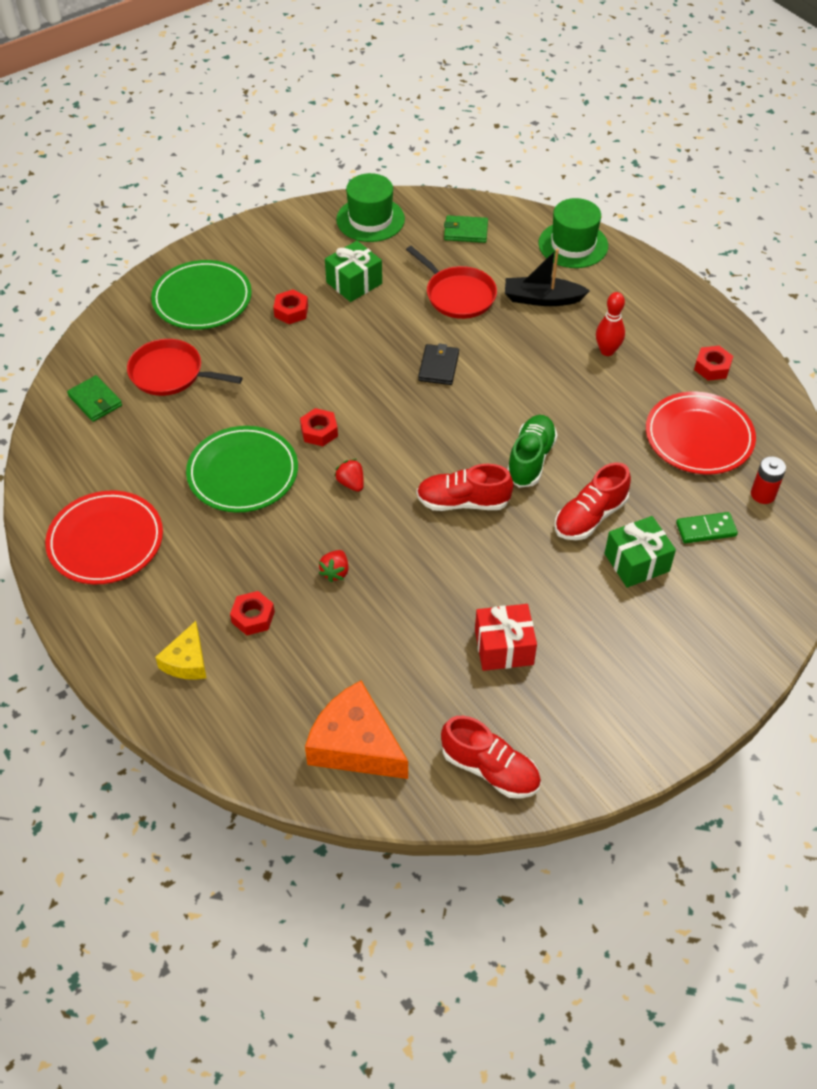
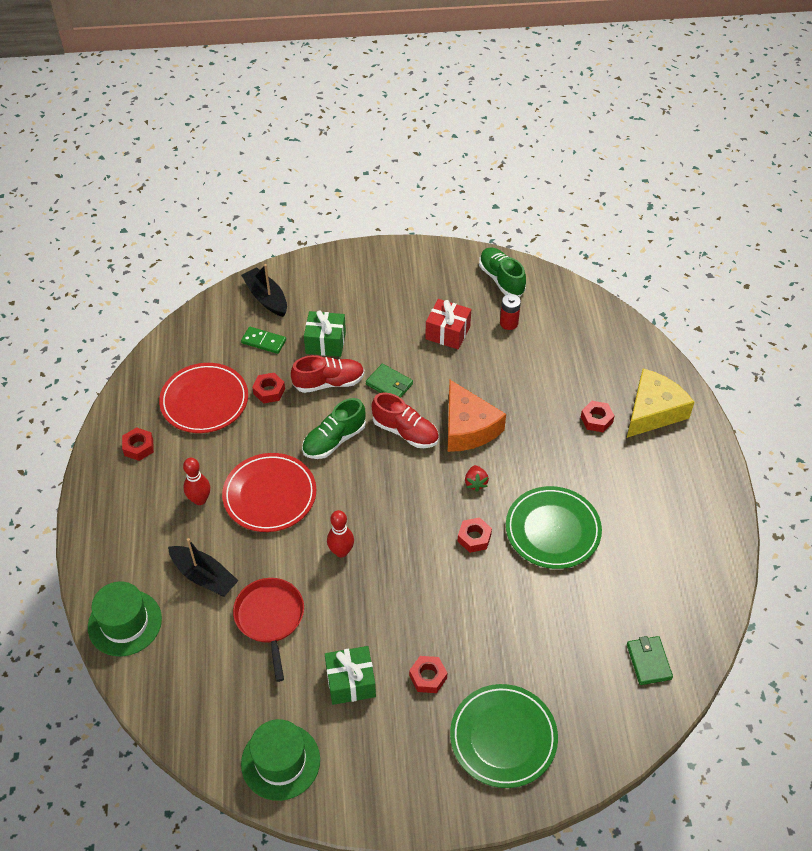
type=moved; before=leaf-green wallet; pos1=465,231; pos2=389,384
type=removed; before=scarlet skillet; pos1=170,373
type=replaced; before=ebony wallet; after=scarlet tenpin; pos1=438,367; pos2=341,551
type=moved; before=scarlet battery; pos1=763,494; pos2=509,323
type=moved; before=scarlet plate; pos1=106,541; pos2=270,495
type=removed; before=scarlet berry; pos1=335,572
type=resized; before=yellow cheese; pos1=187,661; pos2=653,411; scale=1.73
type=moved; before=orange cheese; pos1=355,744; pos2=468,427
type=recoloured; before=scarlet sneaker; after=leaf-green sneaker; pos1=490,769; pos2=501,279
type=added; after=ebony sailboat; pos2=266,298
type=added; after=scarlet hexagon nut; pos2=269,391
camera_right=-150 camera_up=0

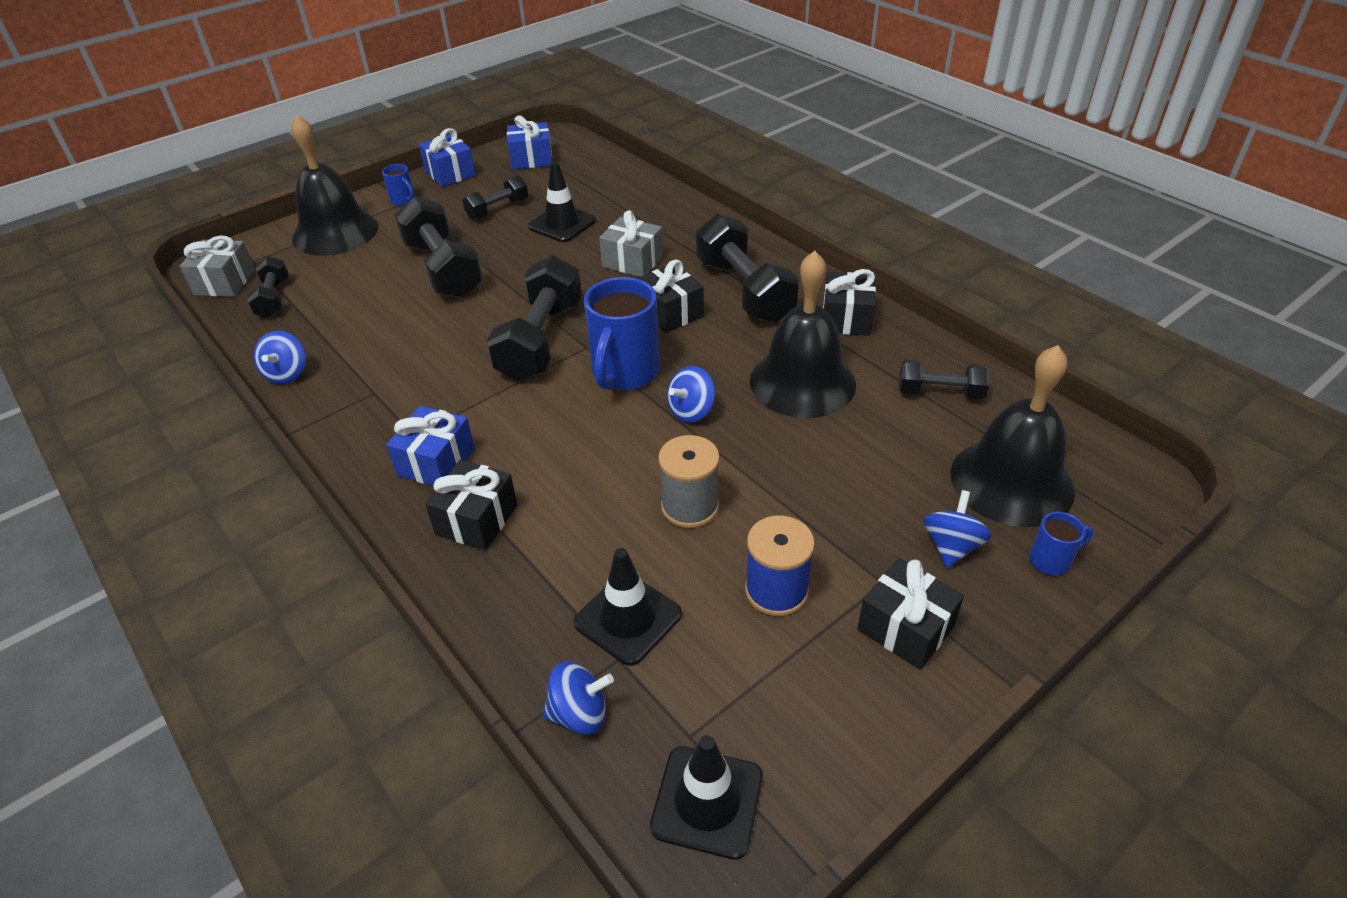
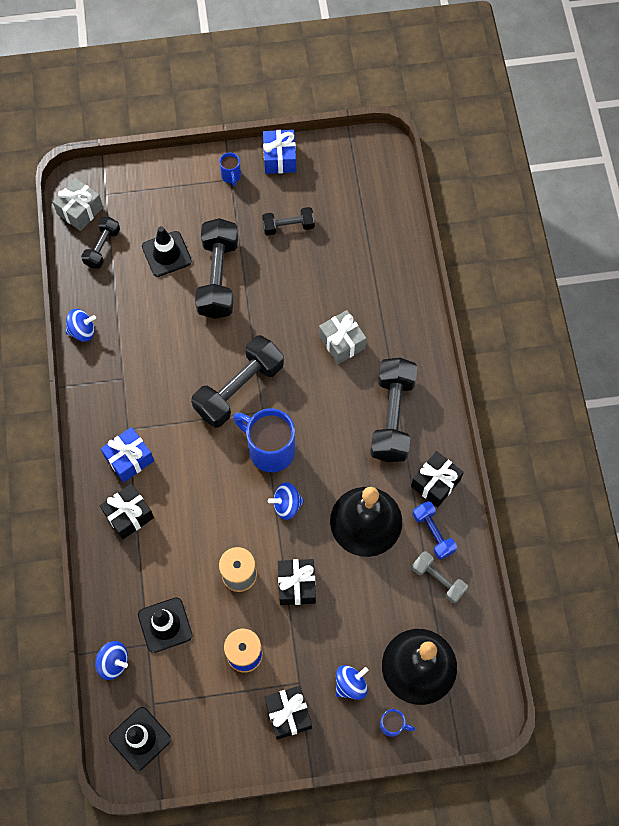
type=removed; before=ebony hand bell; pos1=335,232
type=removed; before=royal blue wrapped gift; pos1=531,159
type=moved; before=ebony safety cone; pos1=562,224; pos2=166,254
type=moved; before=ebony wrapped gift; pos1=670,313; pos2=296,585
type=turned; before=royal blue mug; pos1=624,373; pos2=269,449; turn=75
type=turned; before=royal blue spinning top; pos1=287,374; pos2=82,331; turn=-135
type=recoloured; before=ebony hand weight; after=gray hand weight; pos1=940,393; pos2=438,580
type=added; after=royal blue hand weight; pos2=433,533
camera_right=30 camera_up=25

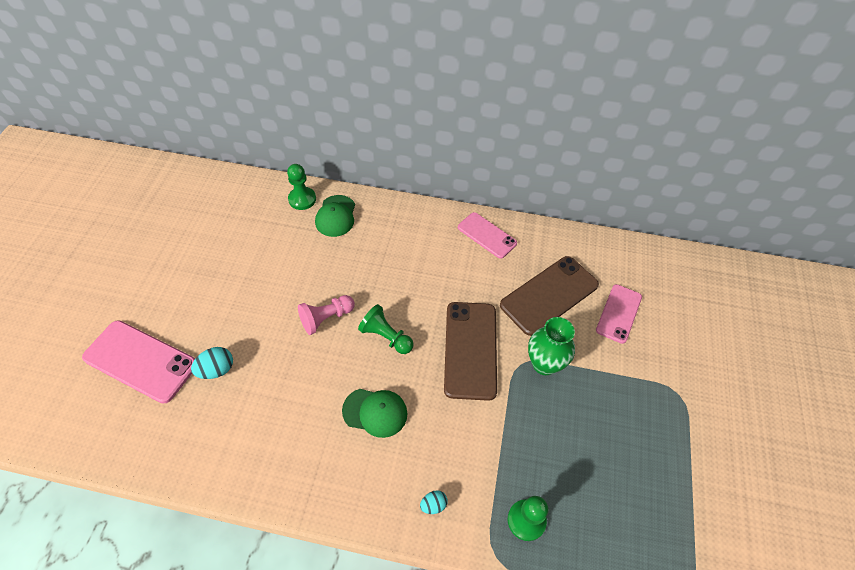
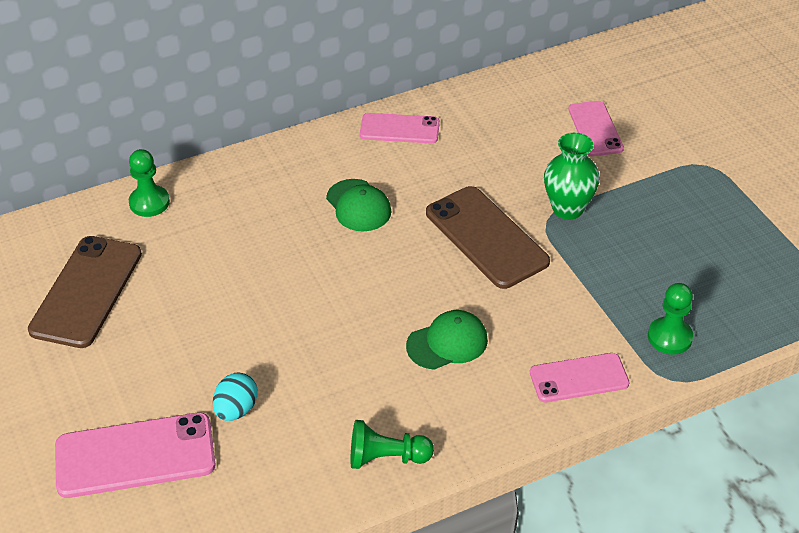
type=moved; before=leaf-green cap; pos1=336,216; pos2=358,206
type=moved; before=russet smartphone; pos1=549,295; pos2=87,291
type=removed; before=rose-pink chess pawn; pos1=326,318
type=moved; before=leaf-green chess pawn; pos1=386,336; pos2=386,458
type=replaced; before=teal toy egg; after=rose-pink smartphone; pos1=433,505; pos2=579,378
camera_right=-35 camera_up=-10

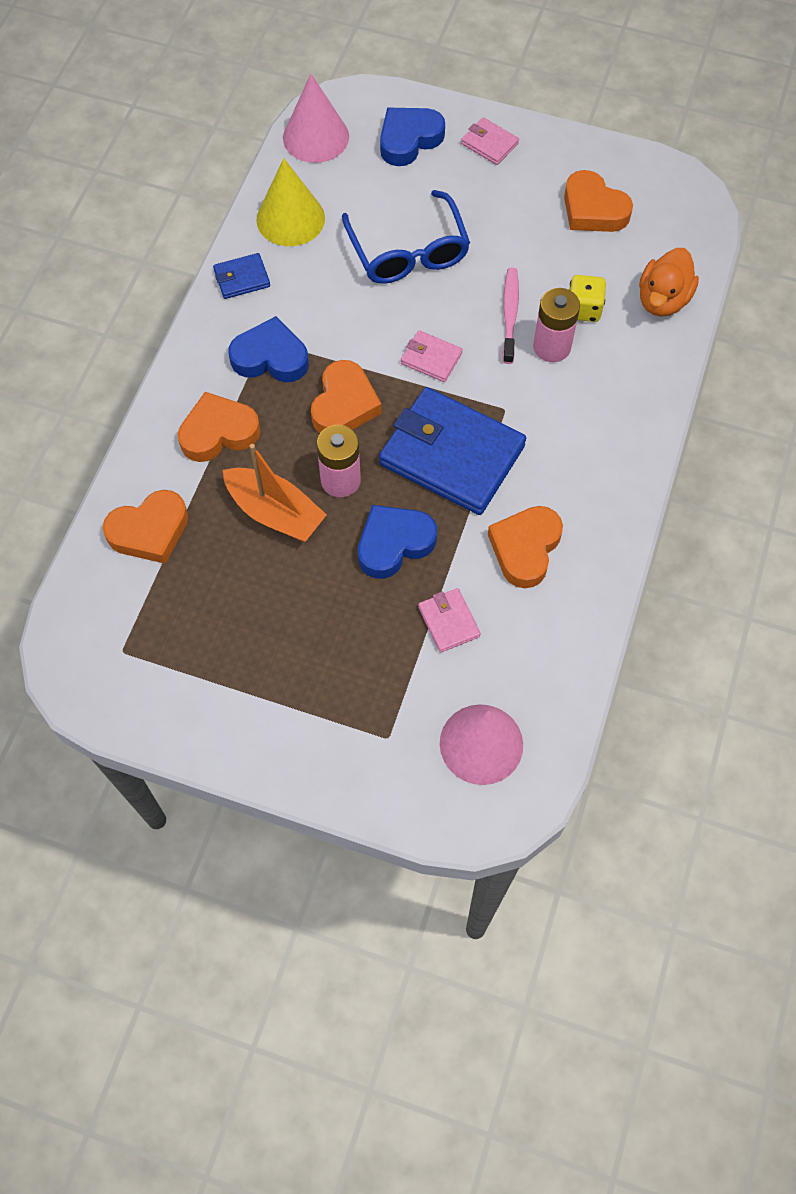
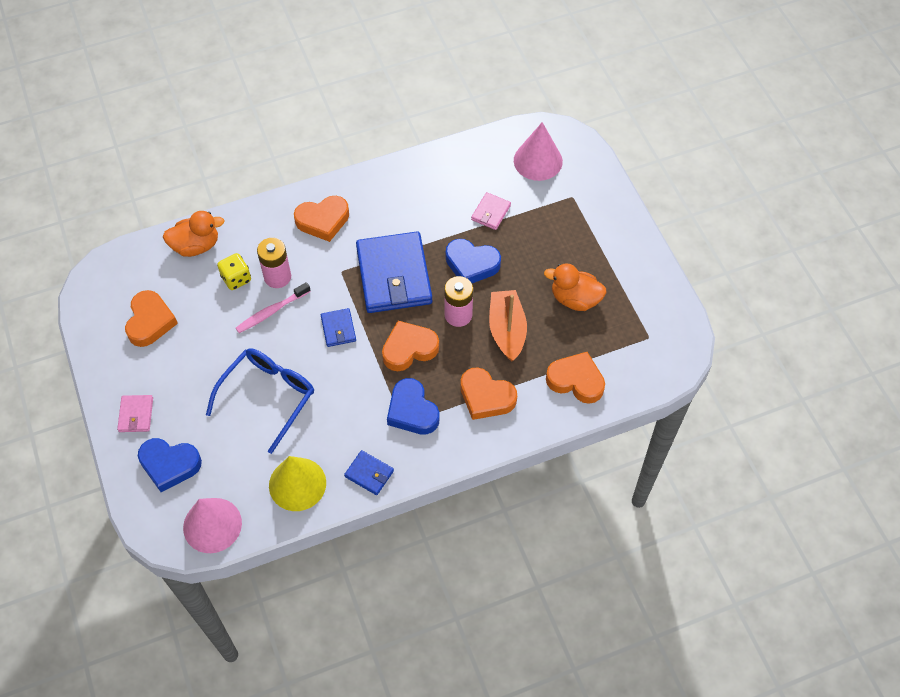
type=recoloured; before=rose-pink wallet; after=royal blue wallet; pos1=431,358; pos2=338,329
type=moved; before=orange heart; pos1=525,548; pos2=323,221
type=added; after=orange rubber duck; pos2=575,299
camera_right=-130 camera_up=-5

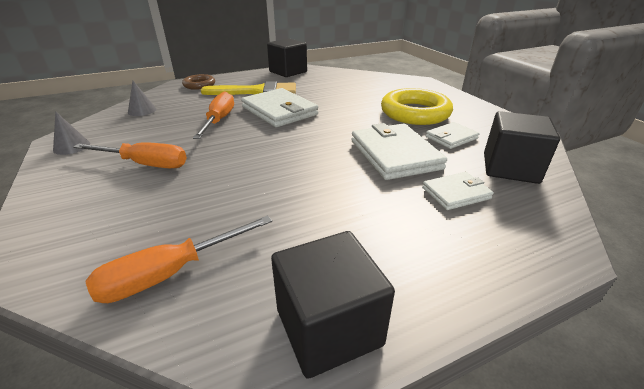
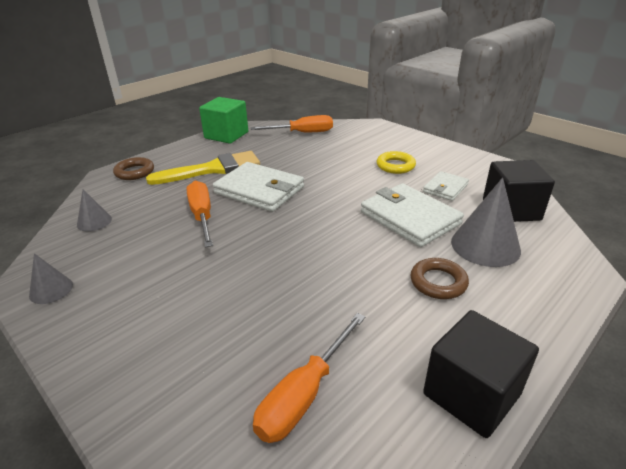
type=recoloured; before=ebony block; after=leaf-green block; pos1=288,72; pos2=226,135
type=resized; before=yellow hoop; pos1=415,113; pos2=395,166; scale=0.55
type=moved; before=orange screwdriver; pos1=145,164; pos2=302,133
type=replaced; before=snow-white wallet; after=gray cone; pos1=456,193; pos2=485,246
type=added; after=russet hoop; pos2=438,282
camera_right=-20 camera_up=0

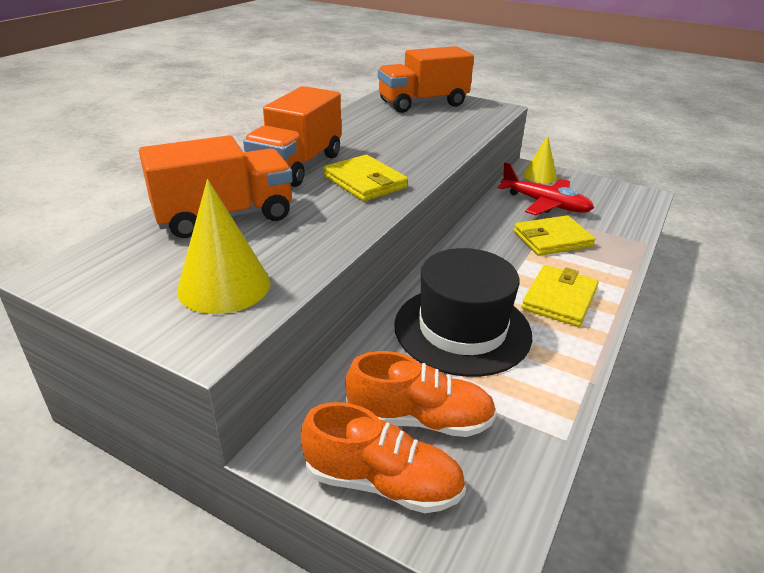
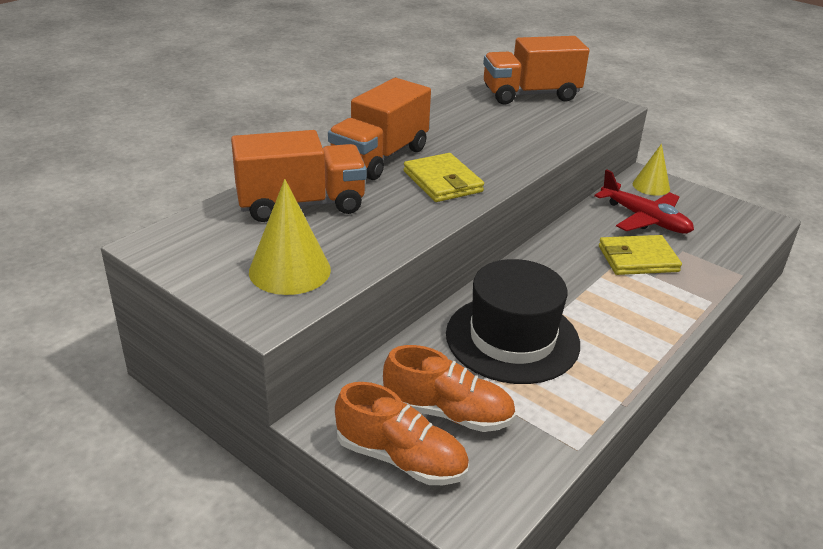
type=removed; before=yellow wallet; pos1=559,299
camera_right=10 camera_up=0

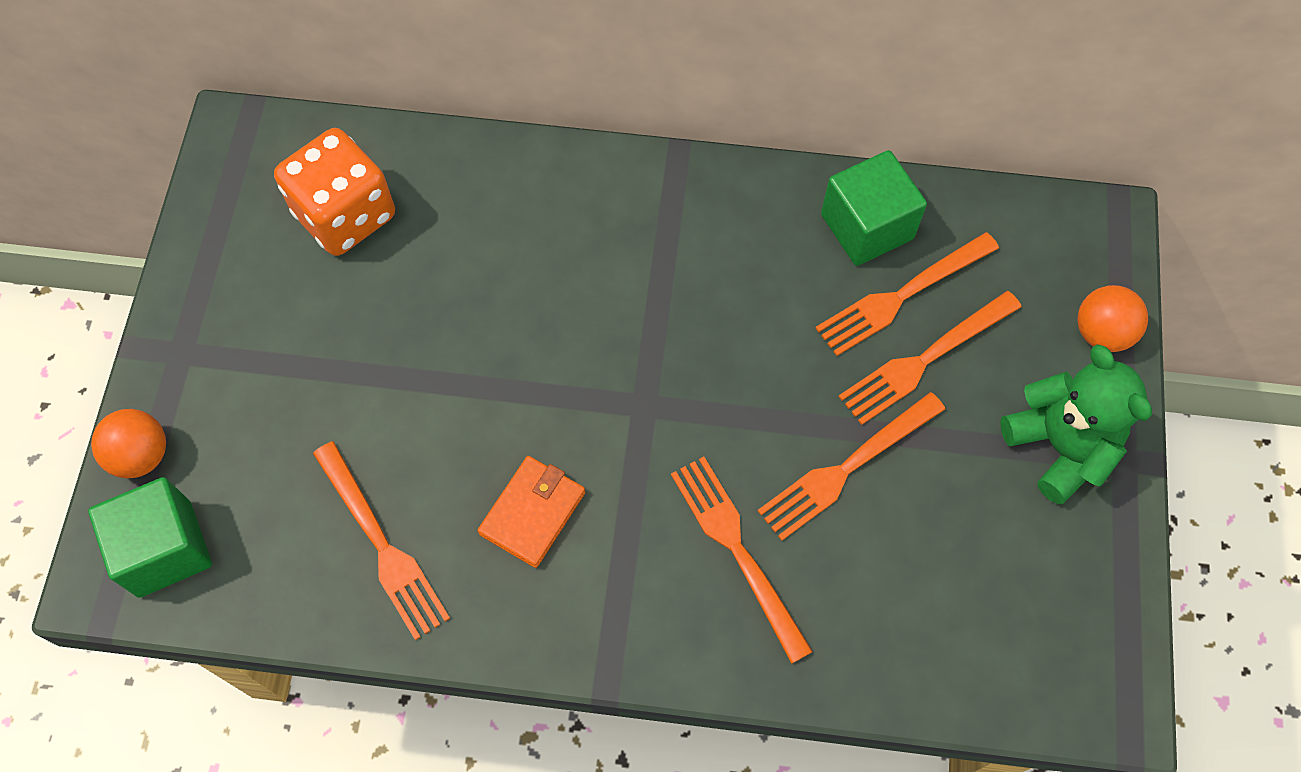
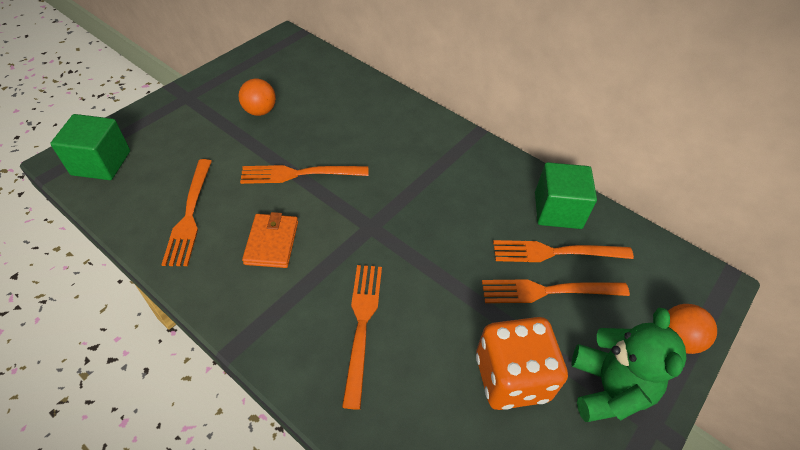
type=moved; before=orange die; pos1=345,215; pos2=511,377
type=moved; before=orange fork; pos1=846,469; pos2=298,174
type=moved; before=orange play ball; pos1=141,455; pos2=260,111
type=turned; before=orange wallet; pos1=532,513; pos2=271,243; turn=-60
camera_right=30 camera_up=-15

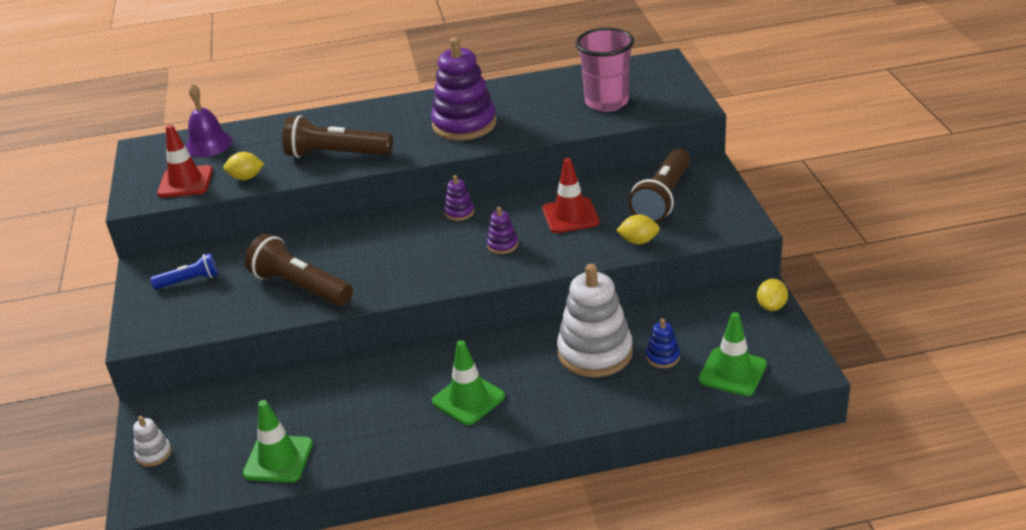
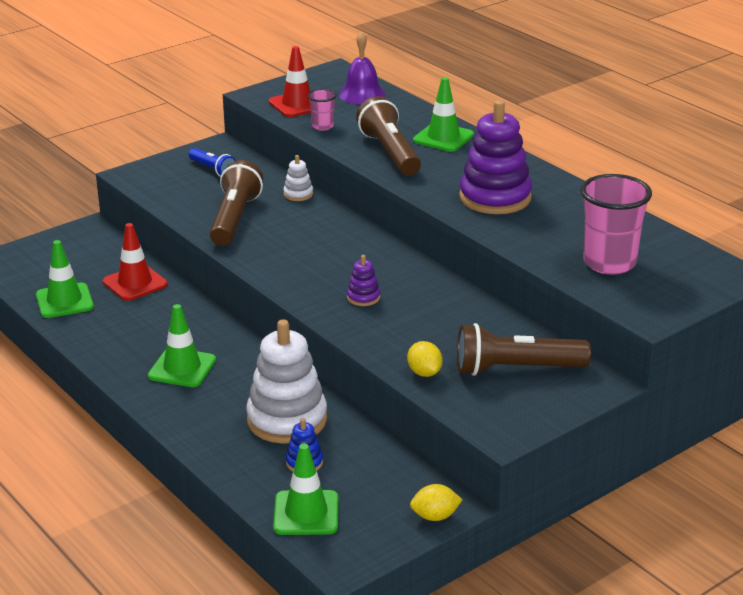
type=replaced; before=yellow lemon; after=rose-pink beaker; pos1=246,178; pos2=322,126
type=moved; before=scarlet safety cone; pos1=570,216; pos2=135,283
type=removed; before=violet stacking toy; pos1=459,212
type=moved; before=snow-white stacking toy; pos1=154,454; pos2=298,194
type=added; after=leaf-green safety cone; pos2=443,138
camera_right=60 camera_up=-5

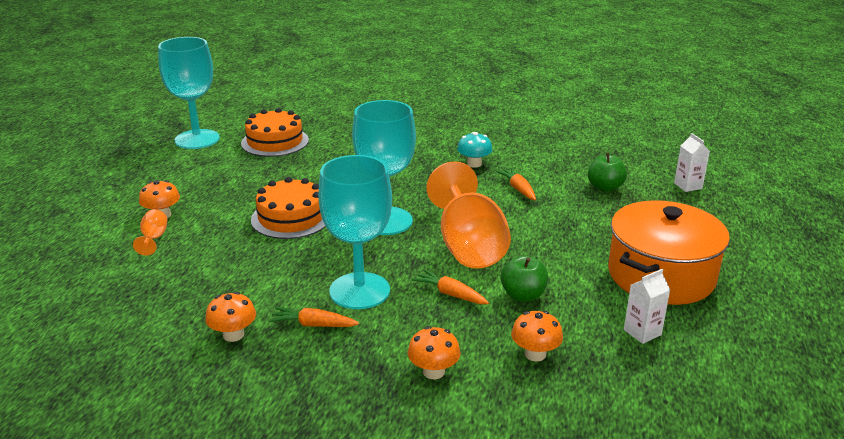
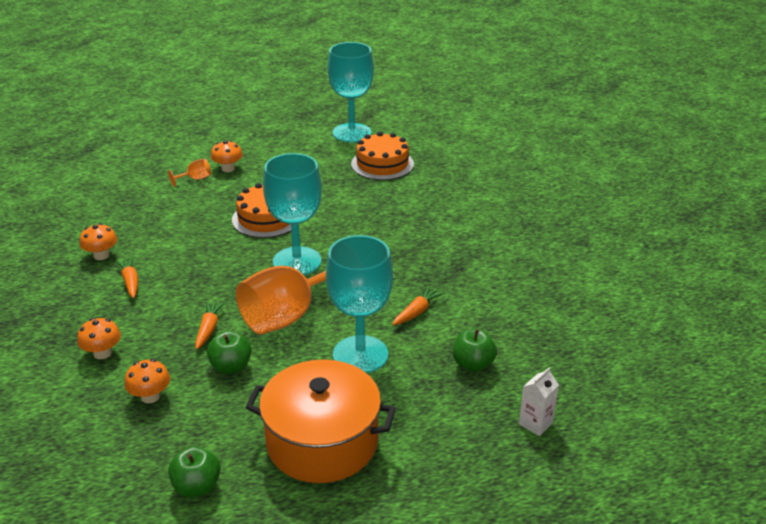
type=removed; before=teal mushroom; pos1=474,164
type=moved; before=teal chalice; pos1=359,291; pos2=360,354
type=removed; before=snow-white juice carton; pos1=642,332
type=added; after=leaf-green apple fruit; pos2=197,487
camera_right=60 camera_up=5

